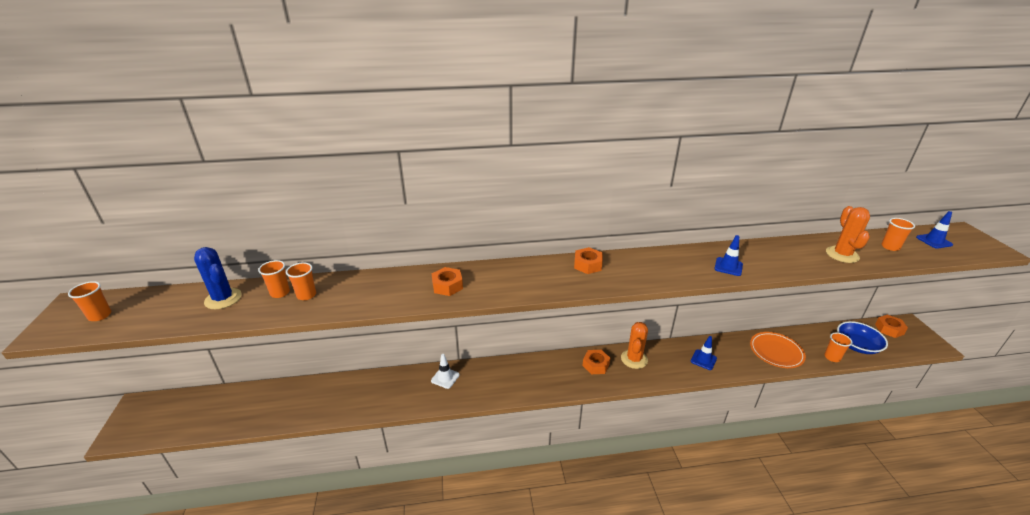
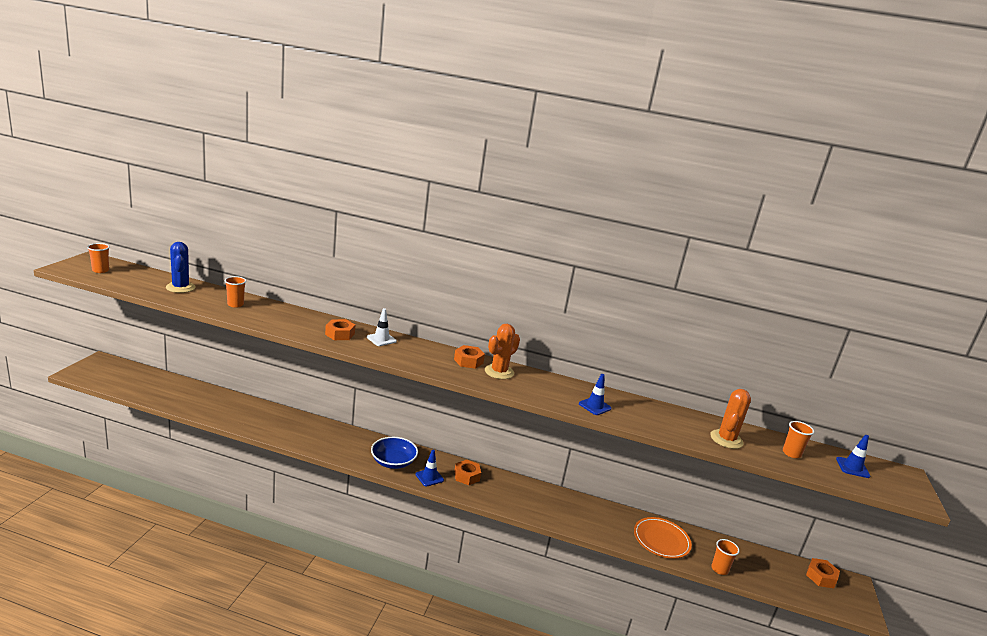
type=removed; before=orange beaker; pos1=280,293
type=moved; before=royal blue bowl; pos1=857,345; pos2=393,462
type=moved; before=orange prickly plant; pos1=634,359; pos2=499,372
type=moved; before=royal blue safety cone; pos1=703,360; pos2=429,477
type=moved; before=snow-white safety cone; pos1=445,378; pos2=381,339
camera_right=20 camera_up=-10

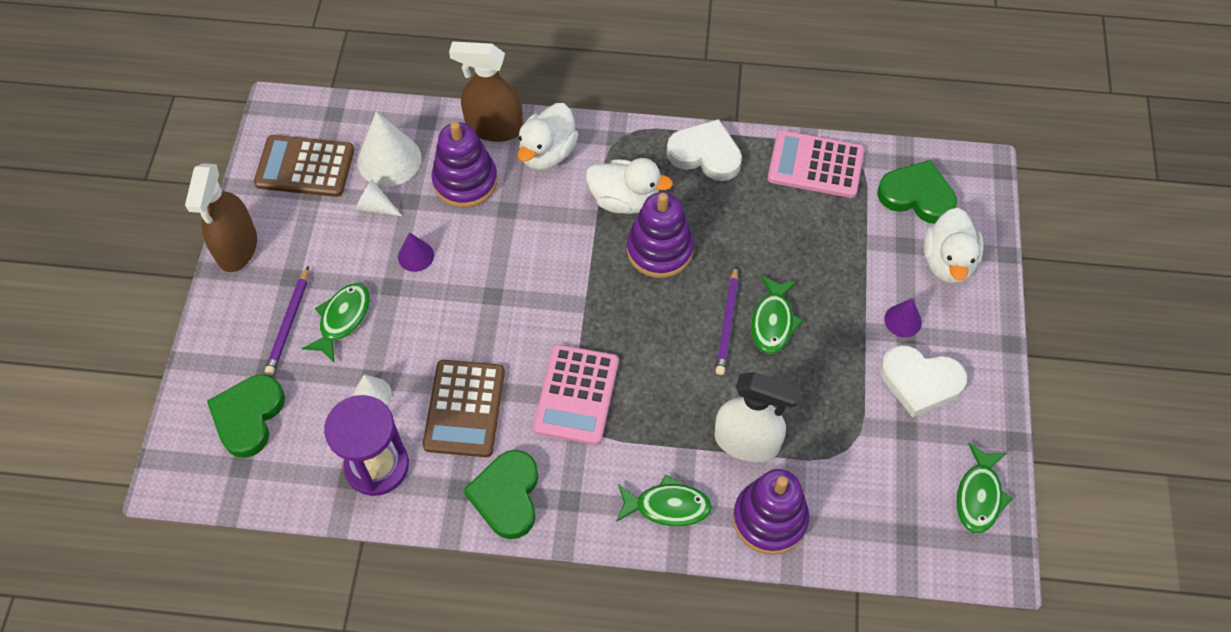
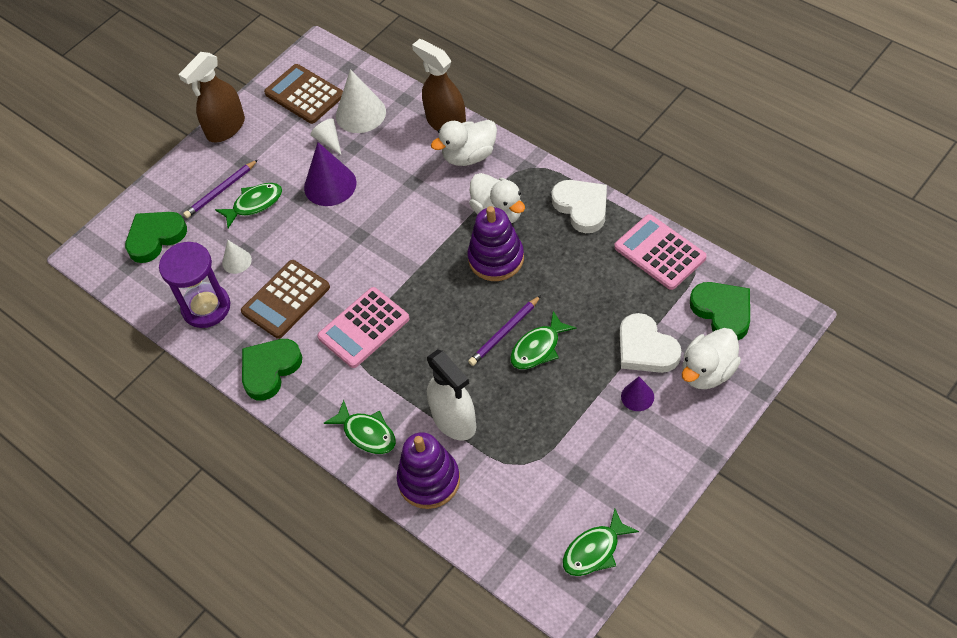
type=removed; before=violet stacking toy; pos1=465,181
type=resized; before=violet cone; pos1=415,256; pos2=330,185; scale=1.84
type=moved; before=snow-white heart; pos1=920,382; pos2=646,348
camera_right=40 camera_up=-5

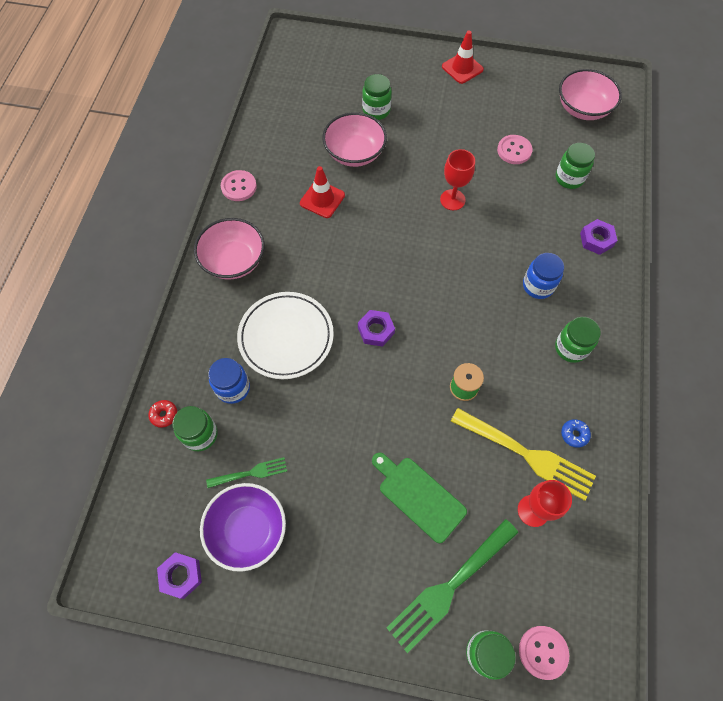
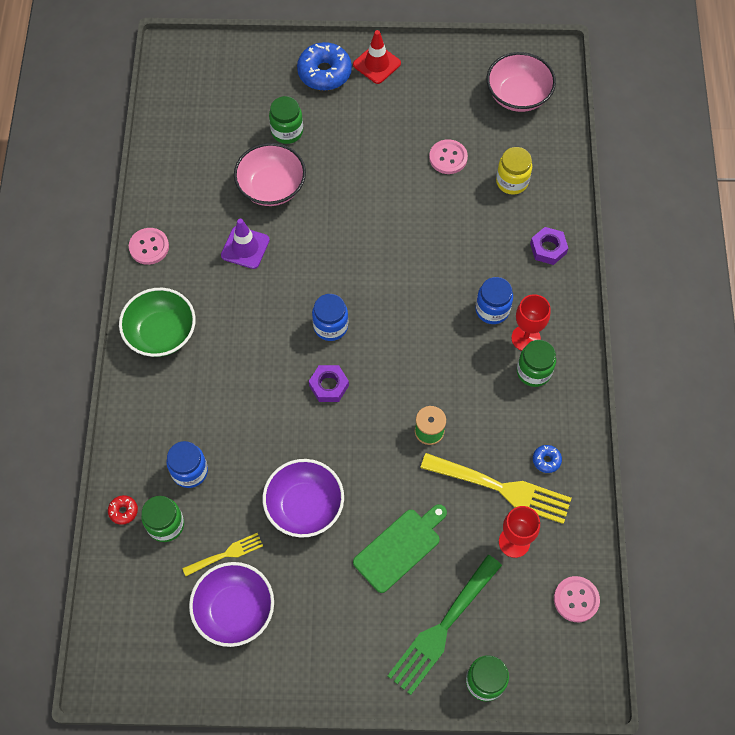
type=recoloured; before=leaf-green jam jar; after=yellow jam jar; pos1=569,178; pos2=512,182
type=moved; before=scarlet chalice; pos1=452,200; pos2=525,338
type=recoloured; before=scarlet safety cone; after=violet safety cone; pos1=322,199; pos2=245,247
type=recoloured; before=rose-pink bowl; after=leaf-green bowl; pos1=234,260; pos2=161,333
type=removed; before=snow-white plate; pos1=286,337
type=turned; before=leaf-green bread board; pos1=419,496; pos2=400,547; turn=105
type=recoloured; before=leaf-green fork; after=yellow fork; pos1=251,473; pos2=226,554
type=removed; before=violet hexagon nut; pos1=181,575
type=moved; before=rose-pink button; pos1=543,652; pos2=576,599
type=added; after=royal blue doughnut; pos2=324,72
type=added; after=royal blue jam jar; pos2=330,326
type=added; after=violet bowl; pos2=304,506
camera_right=-10 camera_up=0

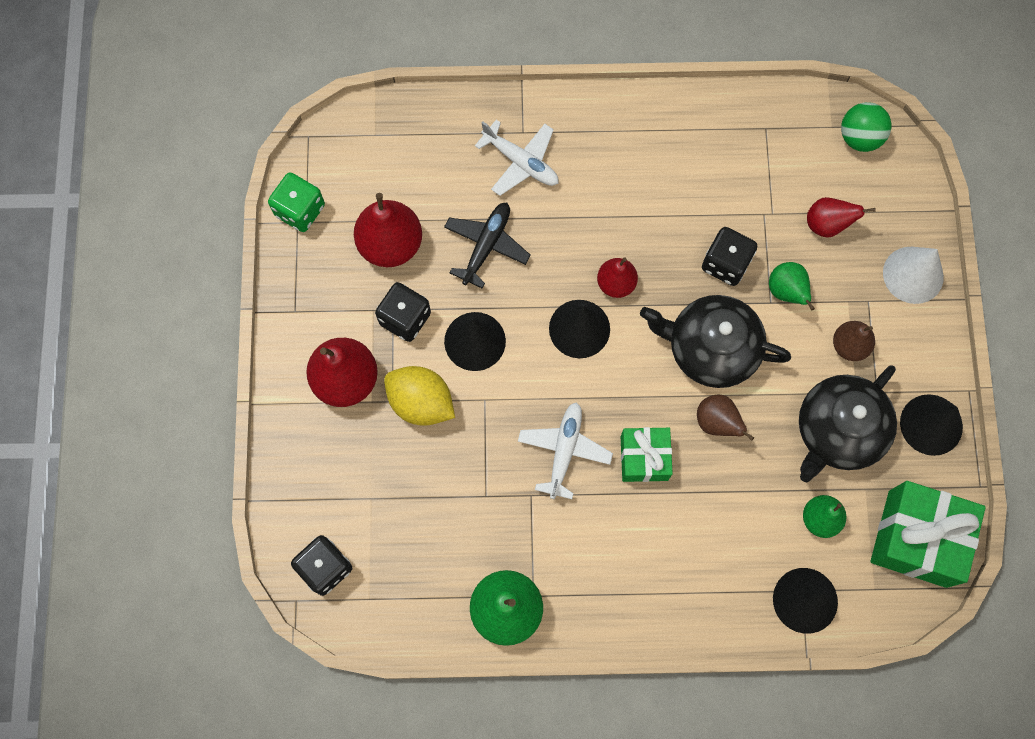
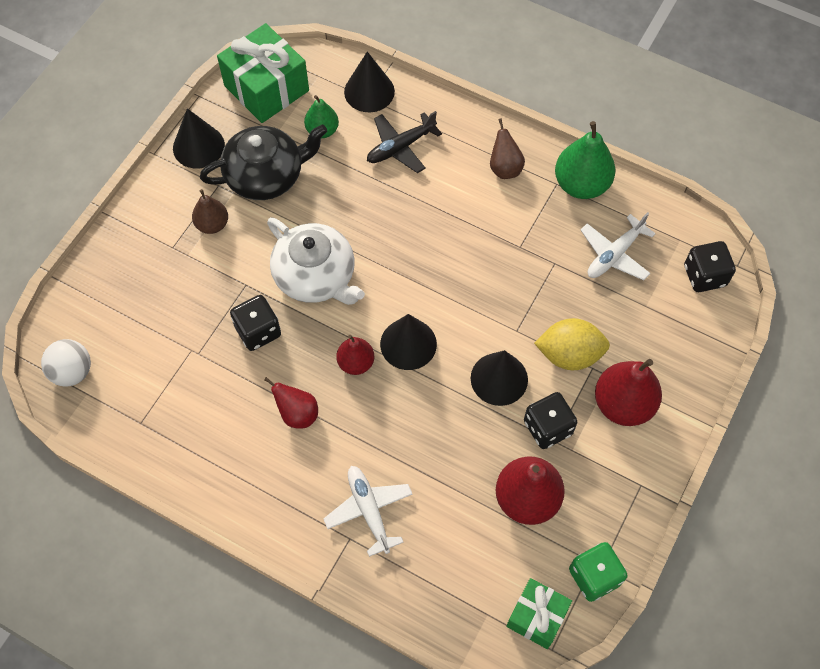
type=recoloured; before=leaf-green play ball; after=snow-white play ball; pos1=859,137; pos2=72,372
type=moved; before=scarlet toy pear; pos1=827,224; pos2=297,414
type=moved; before=ebony plane; pos1=486,245; pos2=400,147
type=removed; before=snow-white cone; pos1=913,275
type=removed; before=leaf-green toy pear; pos1=786,291
type=recoloured; before=ebony tea pot; after=snow-white tea pot; pos1=711,348; pos2=316,276
type=turned; before=yellow lemon; pos1=421,402; pos2=569,354; turn=-60
type=moved; before=russet toy pear; pos1=717,422; pos2=505,168
type=moved; before=snow-white plane; pos1=564,450; pos2=614,255
type=moved; before=leaf-green wrapped gift; pos1=644,458; pos2=537,617
camera_right=-150 camera_up=-10

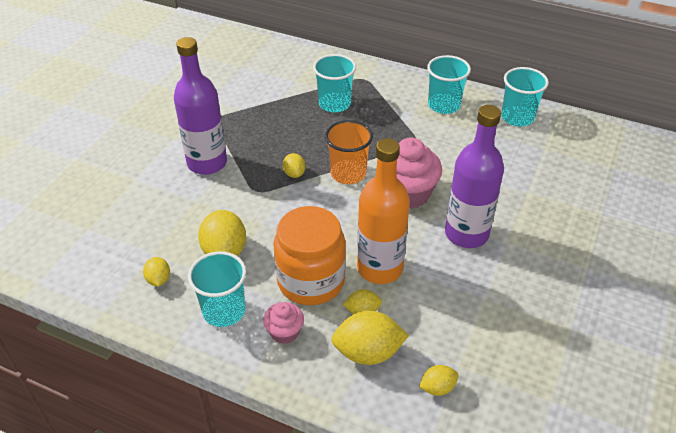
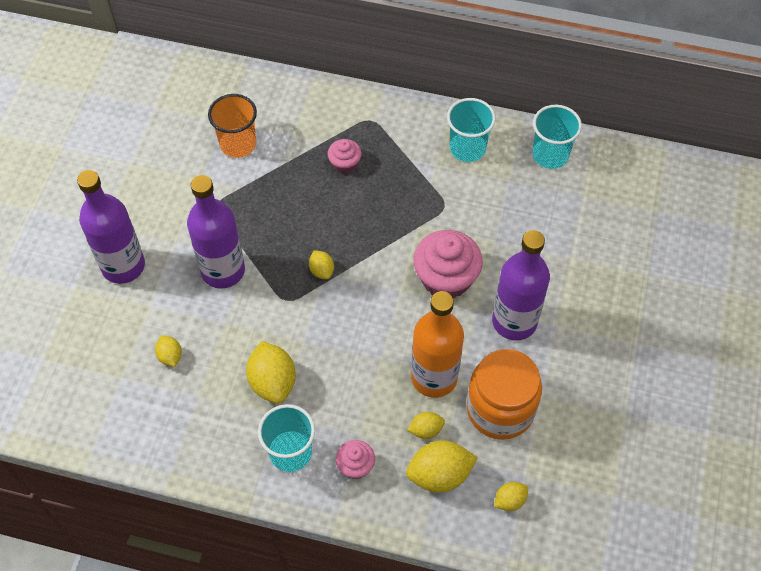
type=replaced; before=teal beaker; after=rose-pink fairy cake; pos1=334,104; pos2=345,164
type=moved; before=orange beaker; pos1=348,173; pos2=238,144
type=moved; before=orange jam jar; pos1=311,281; pos2=500,409
type=moved; before=yellow lemon; pos1=159,279; pos2=170,356
type=added; after=violet flask; pos2=123,266
camera_right=-10 camera_up=15

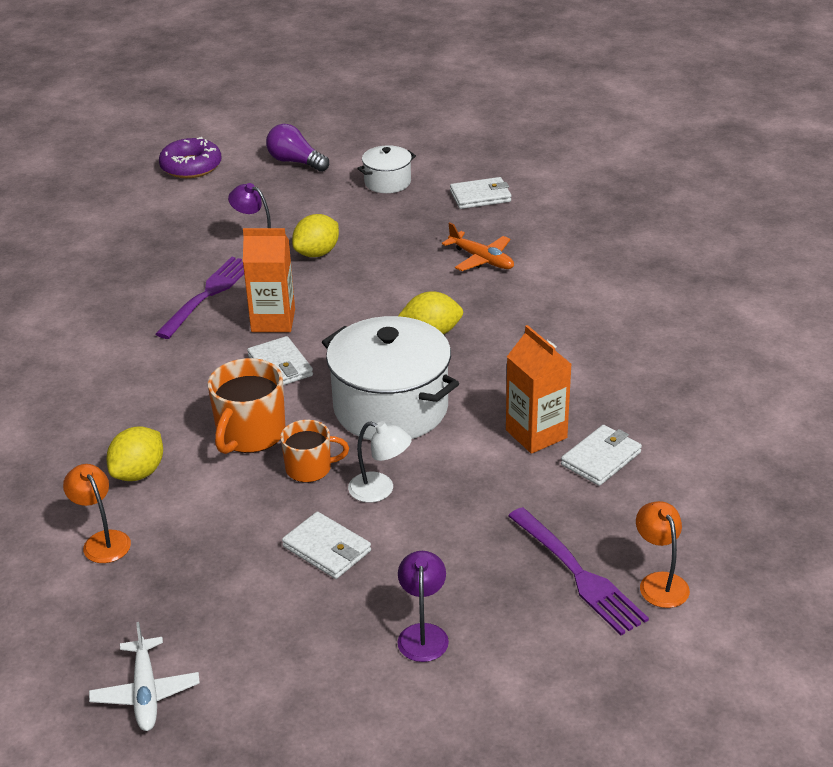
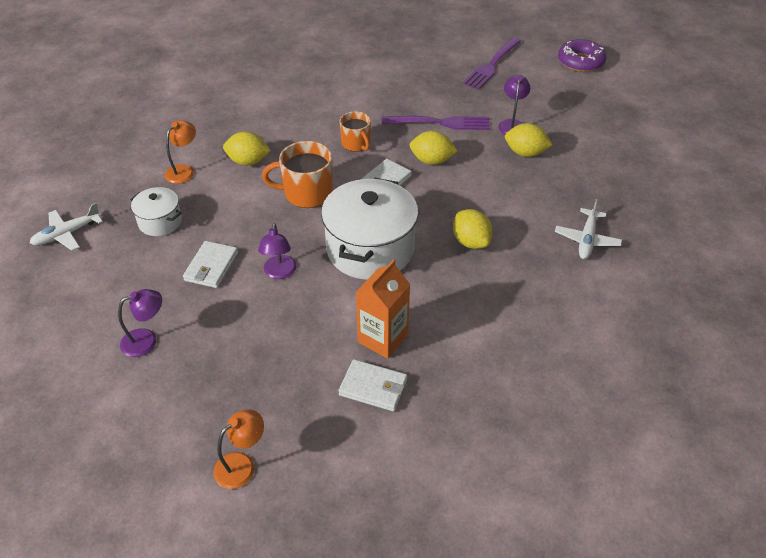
type=removed; before=violet bulb; pos1=295,162
type=moved; before=snow-white cooking pot; pos1=387,182; pos2=160,222
type=removed; before=snow-white wallet; pos1=480,196
type=recoloured; before=orange plane; after=snow-white plane; pos1=481,259; pos2=587,239
type=replaced; before=orange juice carton; after=yellow lemon; pos1=273,321; pos2=432,161
type=moved; before=orange mug; pos1=310,468; pos2=356,144
type=recoloured; before=snow-white desk lamp; after=violet desk lamp; pos1=380,490; pos2=279,273
type=moved; before=violet fork; pos1=577,573; pos2=492,65
camera_right=65 camera_up=10

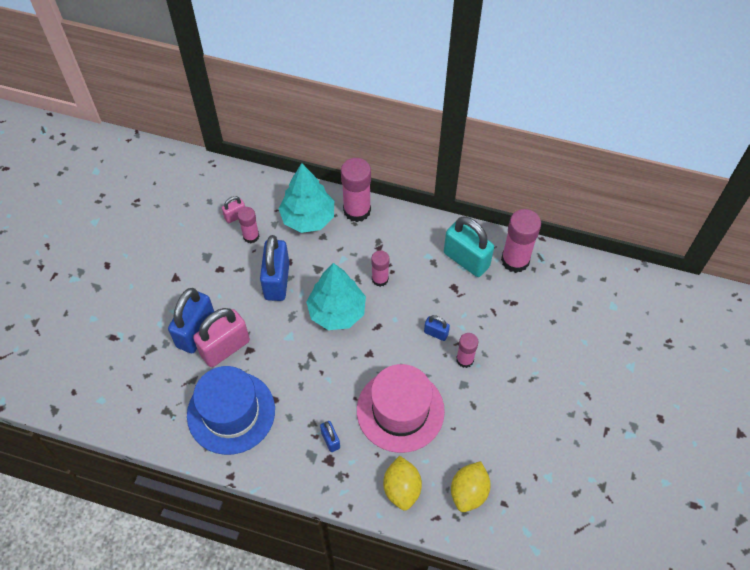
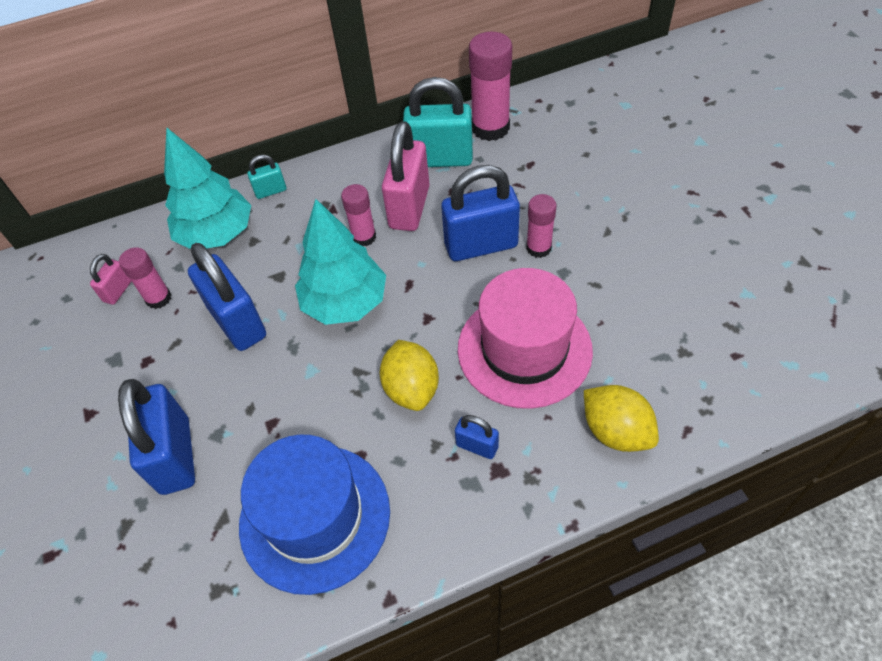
type=replaced; before=rose-pink glue stick; after=teal small lock; pos1=357,210; pos2=270,191
type=moved; before=rose-pink small lock; pos1=225,348; pos2=409,207
type=resized; before=royal blue small lock; pos1=436,333; pos2=481,245; scale=2.07
type=moved; before=yellow lemon; pos1=469,492; pos2=411,388
camera_right=-35 camera_up=-5

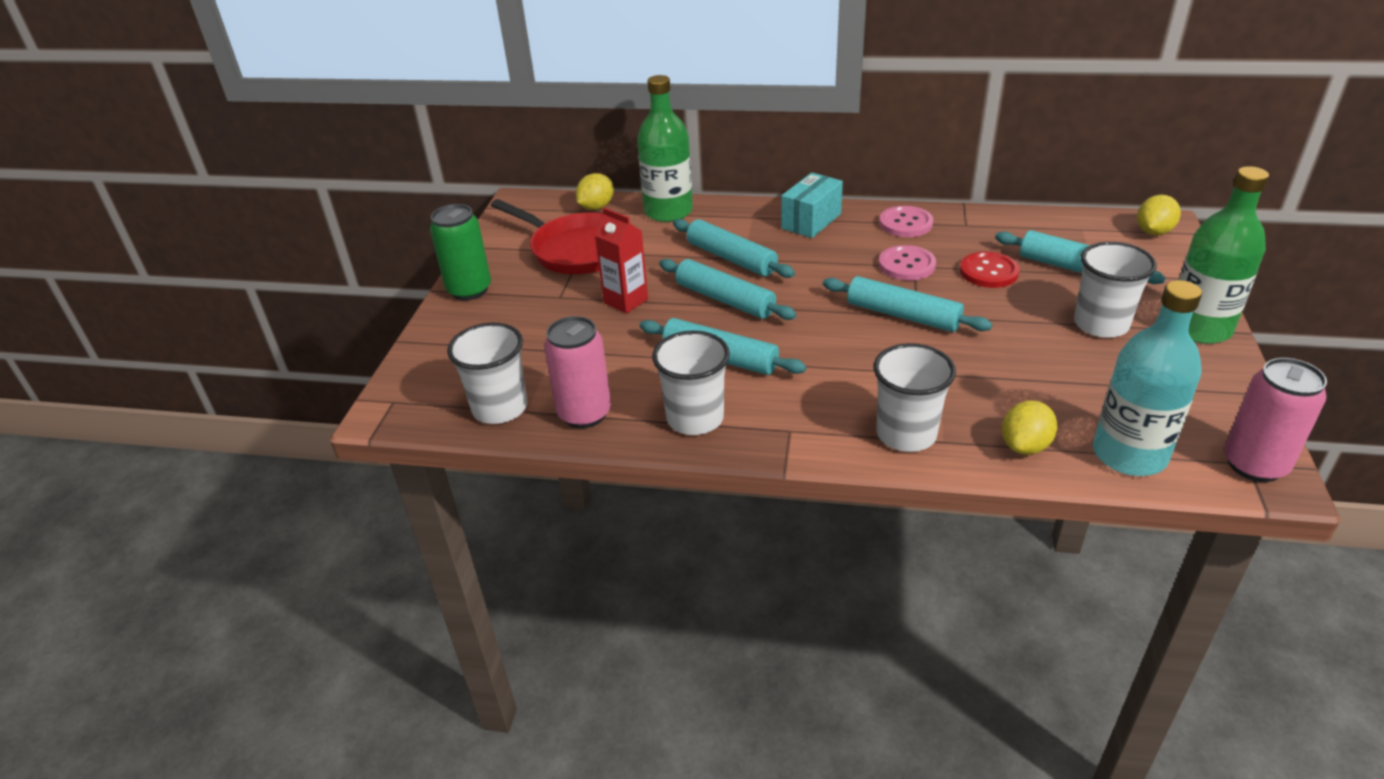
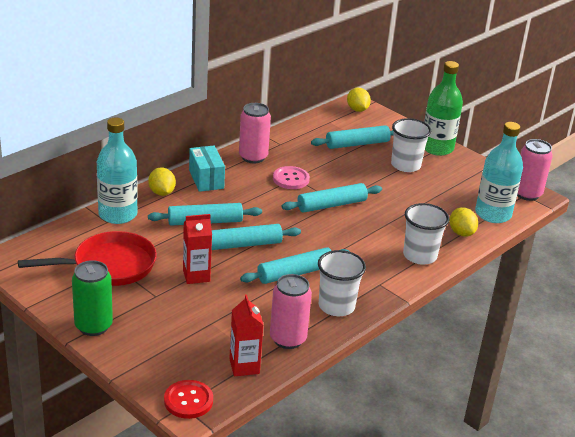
type=recoloured; before=leaf-green flask; after=teal flask; pos1=668,211; pos2=118,214
type=moved; before=yellow lemon; pos1=596,207; pos2=162,193
type=replaced; before=rose-pink button; after=rose-pink can; pos1=905,223; pos2=253,157
type=moved; before=scarlet button; pos1=988,272; pos2=188,400
type=replaced; before=snow-white beaker; after=scarlet juice carton; pos1=500,408; pos2=244,366
camera_right=-60 camera_up=-5

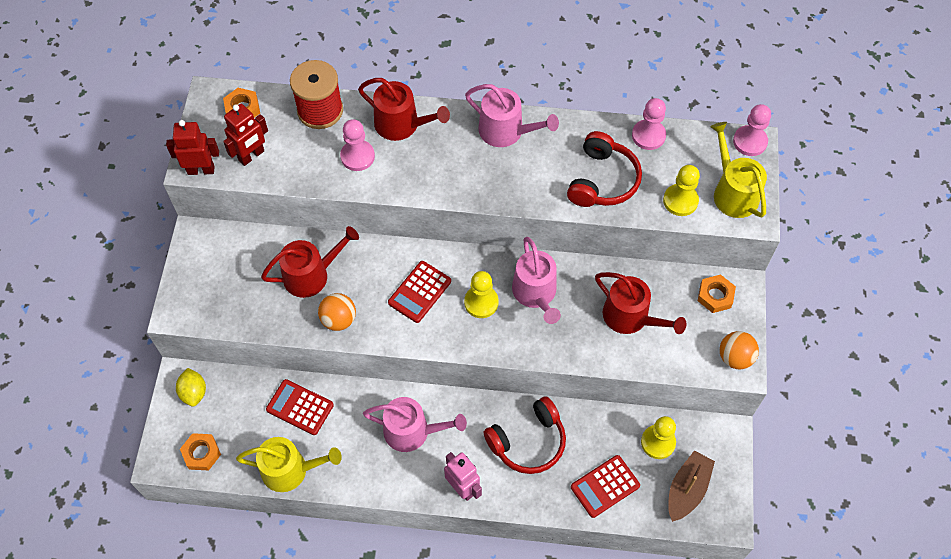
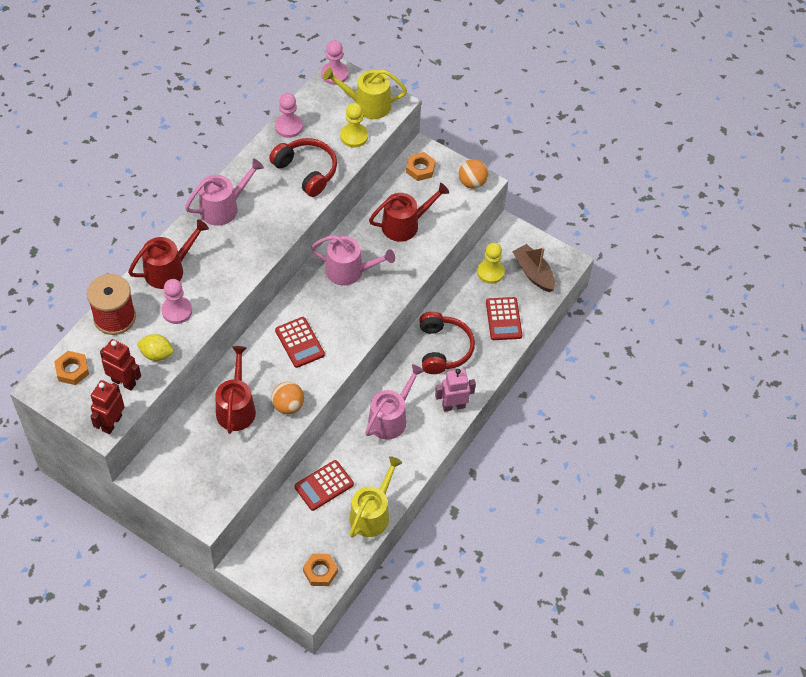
type=turned; before=scarlet robot; pos1=251,156; pos2=124,382; turn=-45
type=removed; before=yellow chess pawn; pos1=481,302
type=moved; before=yellow lemon; pos1=194,392; pos2=156,354
camera_right=-65 camera_up=-5

